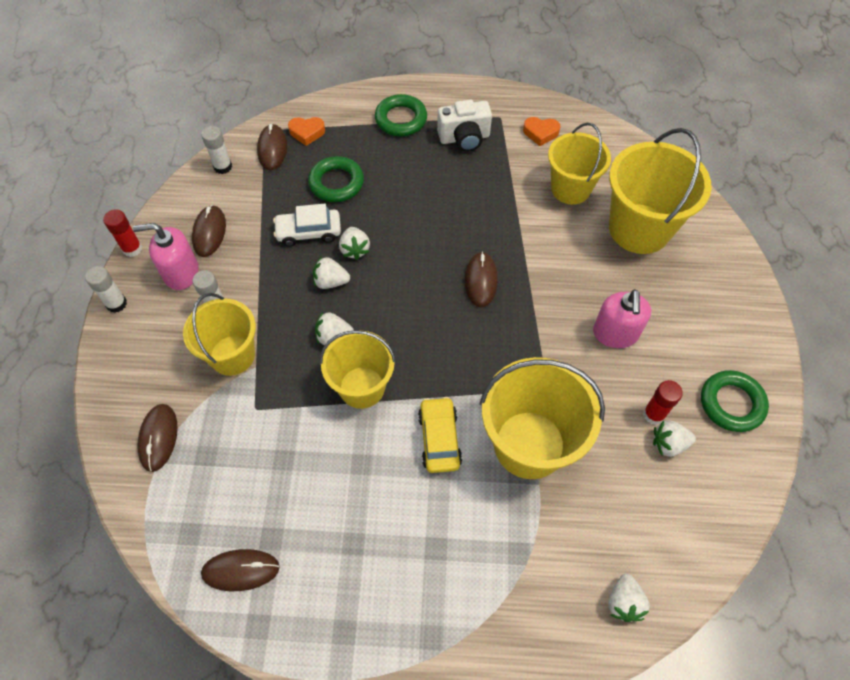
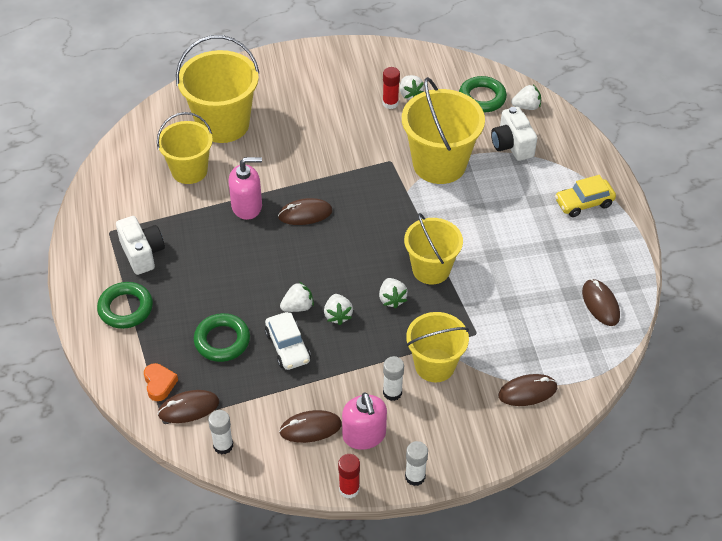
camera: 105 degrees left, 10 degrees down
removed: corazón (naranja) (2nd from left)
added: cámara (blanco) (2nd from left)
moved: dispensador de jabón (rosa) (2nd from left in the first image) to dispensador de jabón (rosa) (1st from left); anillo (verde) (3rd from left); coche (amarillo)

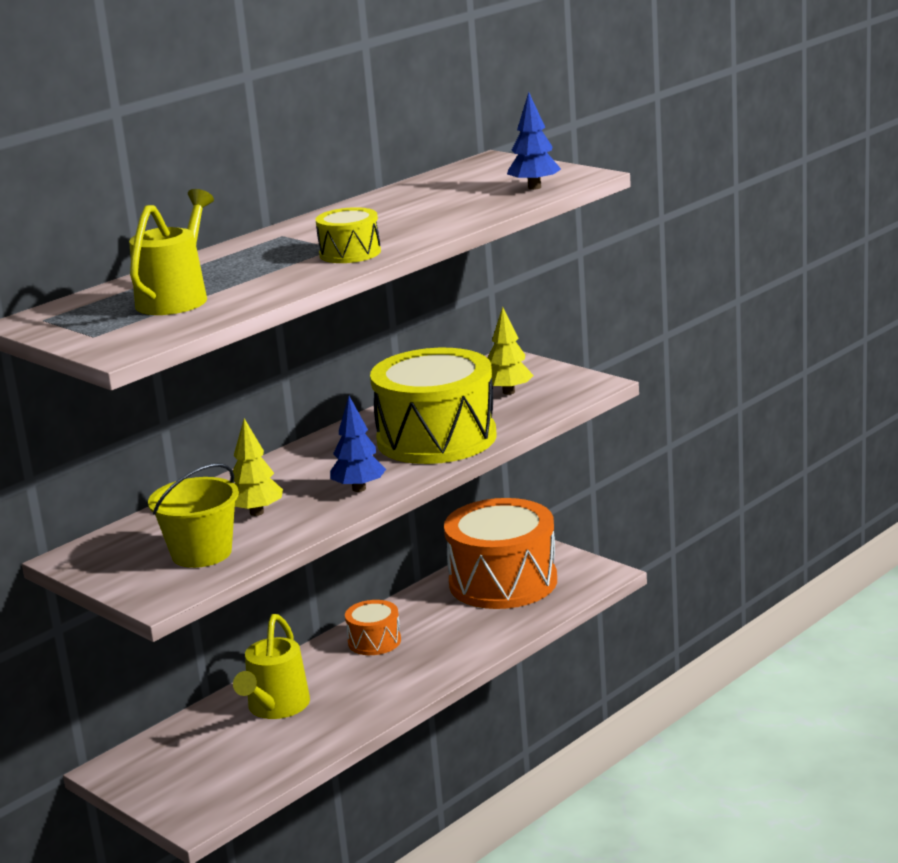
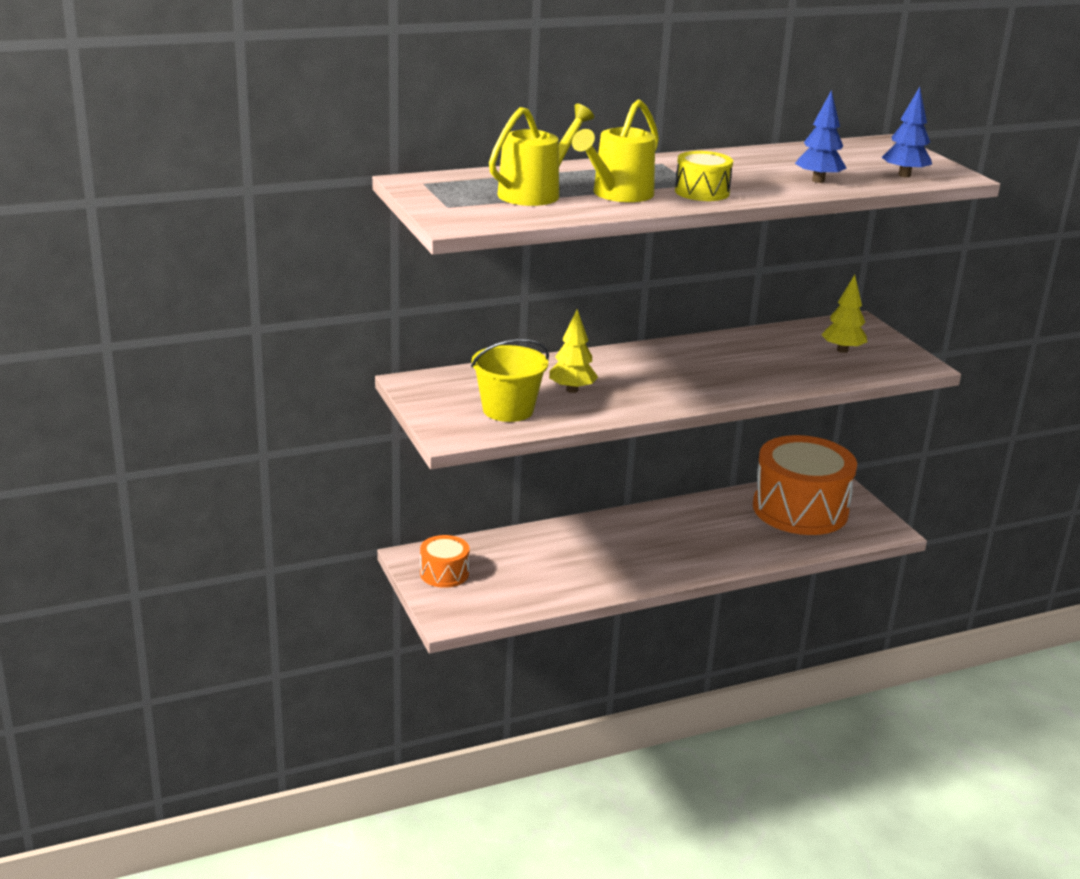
camera: 20 degrees right, 5 degrees up
removed: tambor (amarillo) (2nd from left)
moved: árbol (azul) (1st from left); tambor (naranja) (1st from left); regadera (amarillo) (2nd from left)

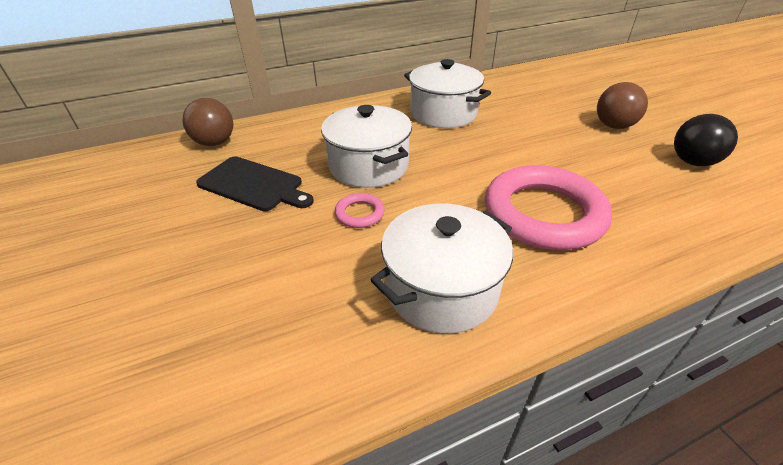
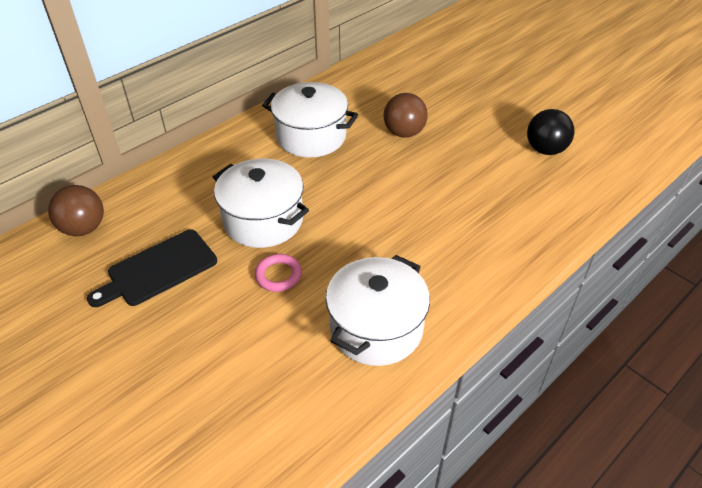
camera: 20 degrees left, 5 degrees up
removed: anillo (rosa) (2nd from left)
moved: pelota (marrón) (2nd from left)
turned: tabla de cortar (negro) 135 degrees clockwise

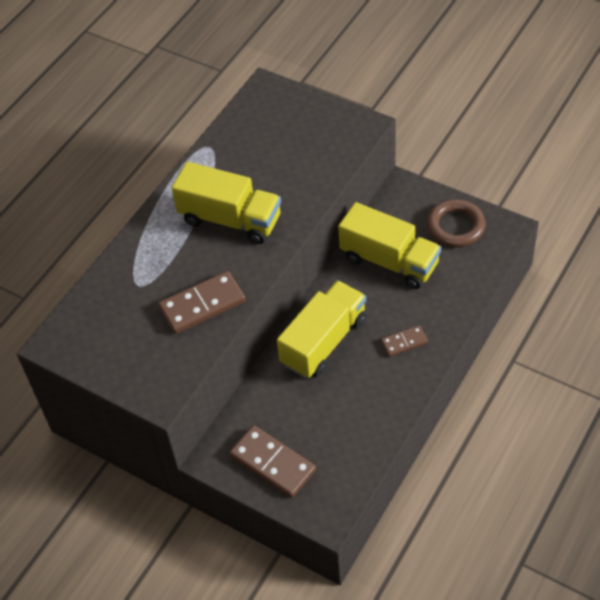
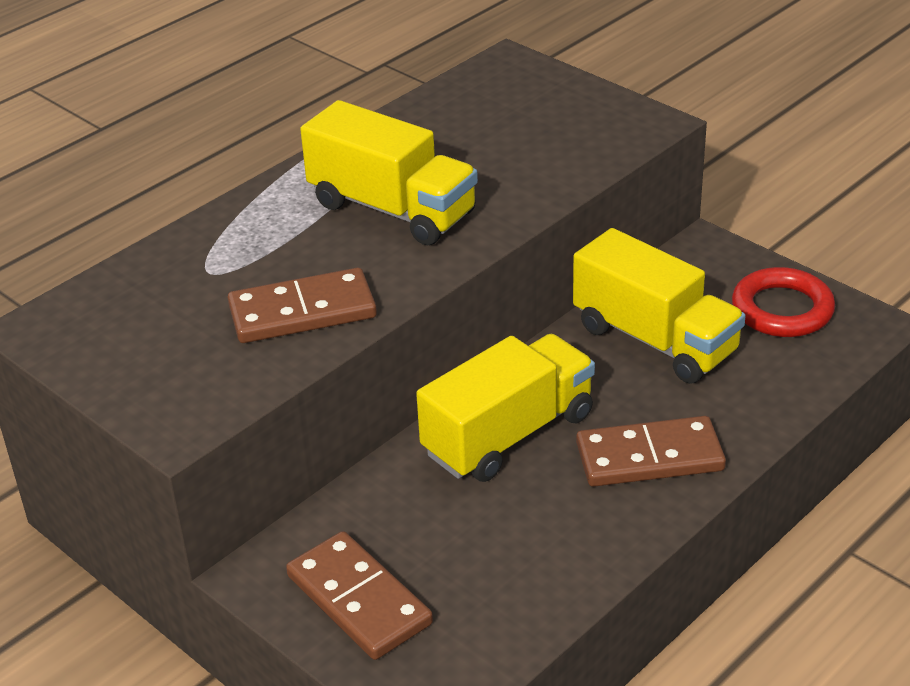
camera: 10 degrees right, 15 degrees down
recoloured: anillo (marrón) to anillo (rojo)
resized: ficha de dominó (marrón) (3rd from left) x1.77

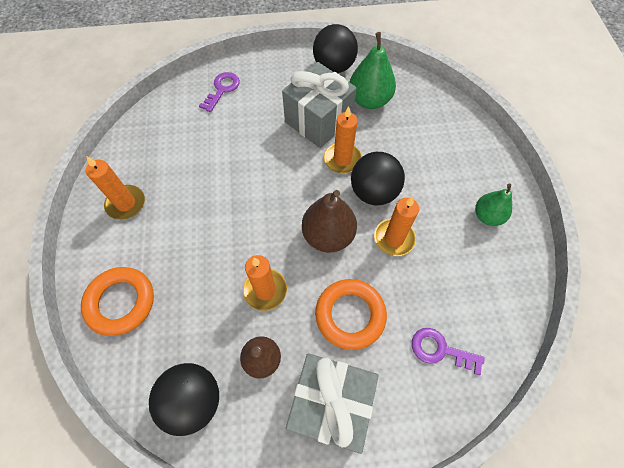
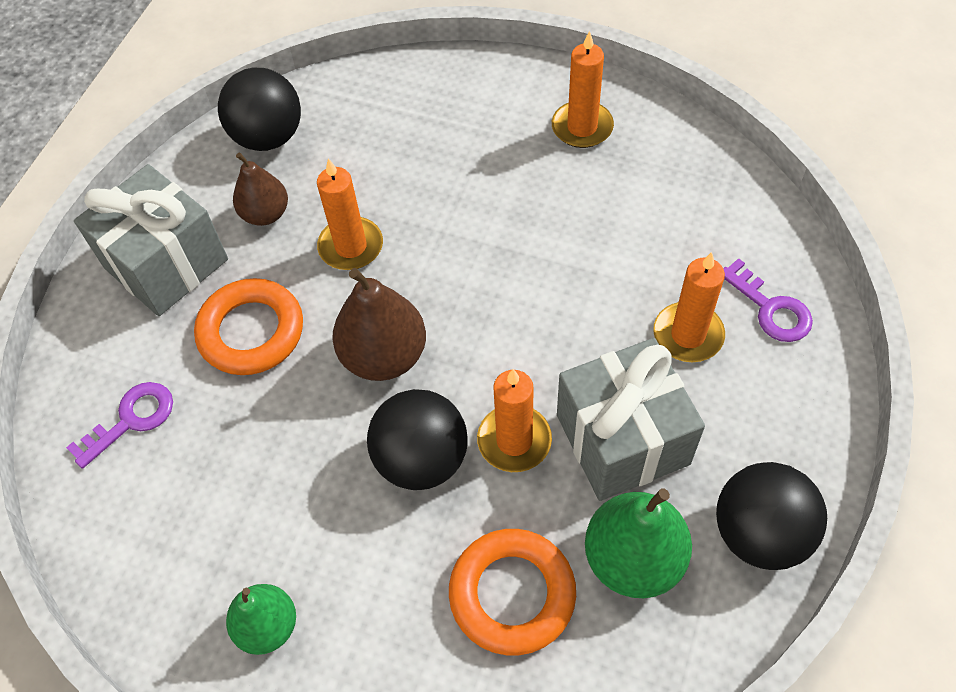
camera: 120 degrees right, 5 degrees down
moved: vela (naranja) (4th from left); anillo (naranja) (1st from left in the first image) to anillo (naranja) (2nd from left)

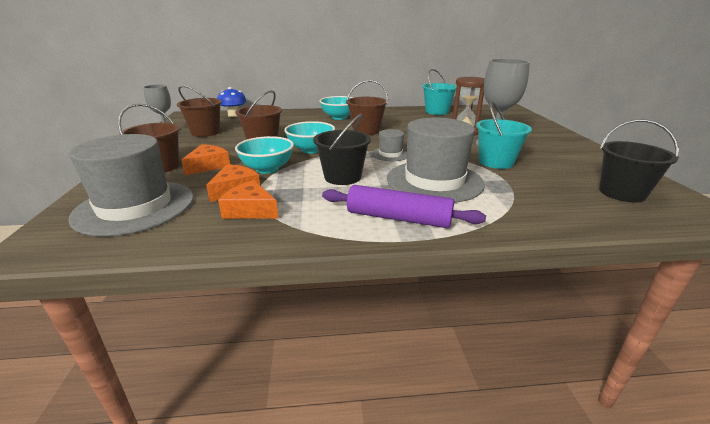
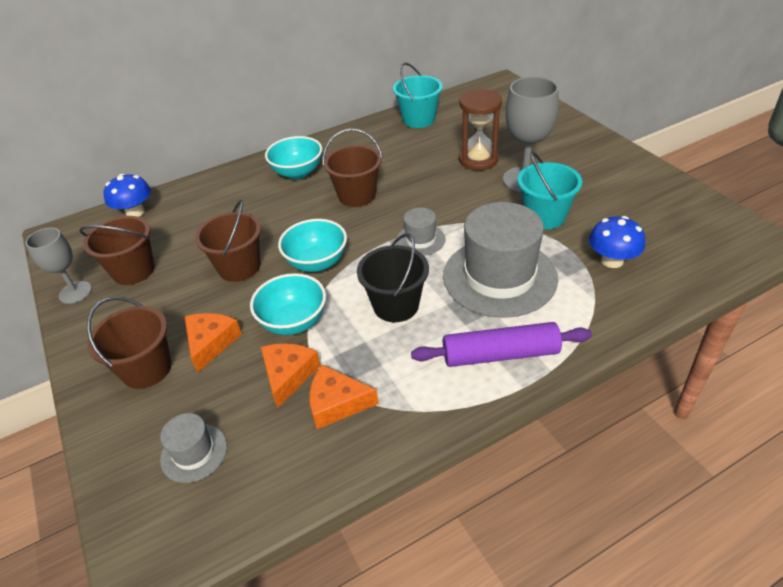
camera: 20 degrees left, 15 degrees up
removed: balde (negro) (2nd from left)
added: seta (azul) (2nd from left)
resized: sombrero (gris) (1st from left) x0.47

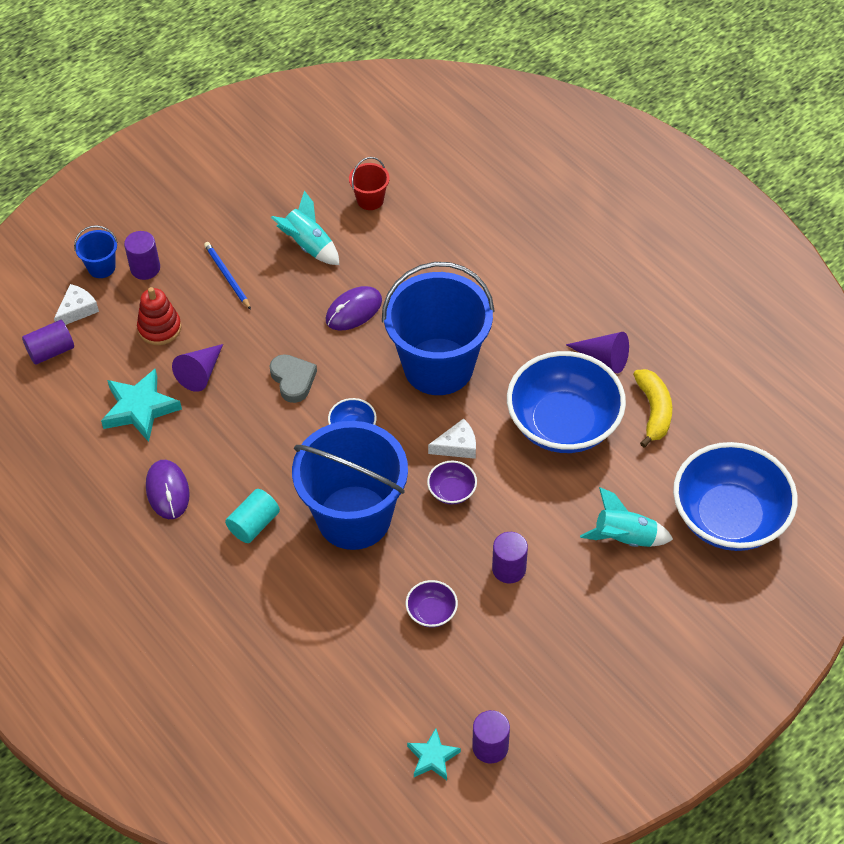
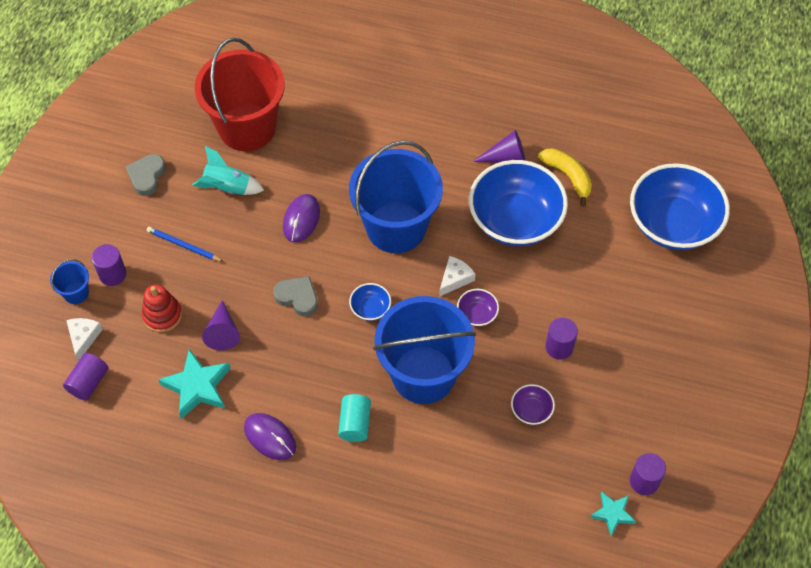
camera: 35 degrees left, 5 degrees up
removed: cohete (turquesa) (2nd from left)
added: corazón (gris) (1st from left)
resized: balde (rojo) x2.44

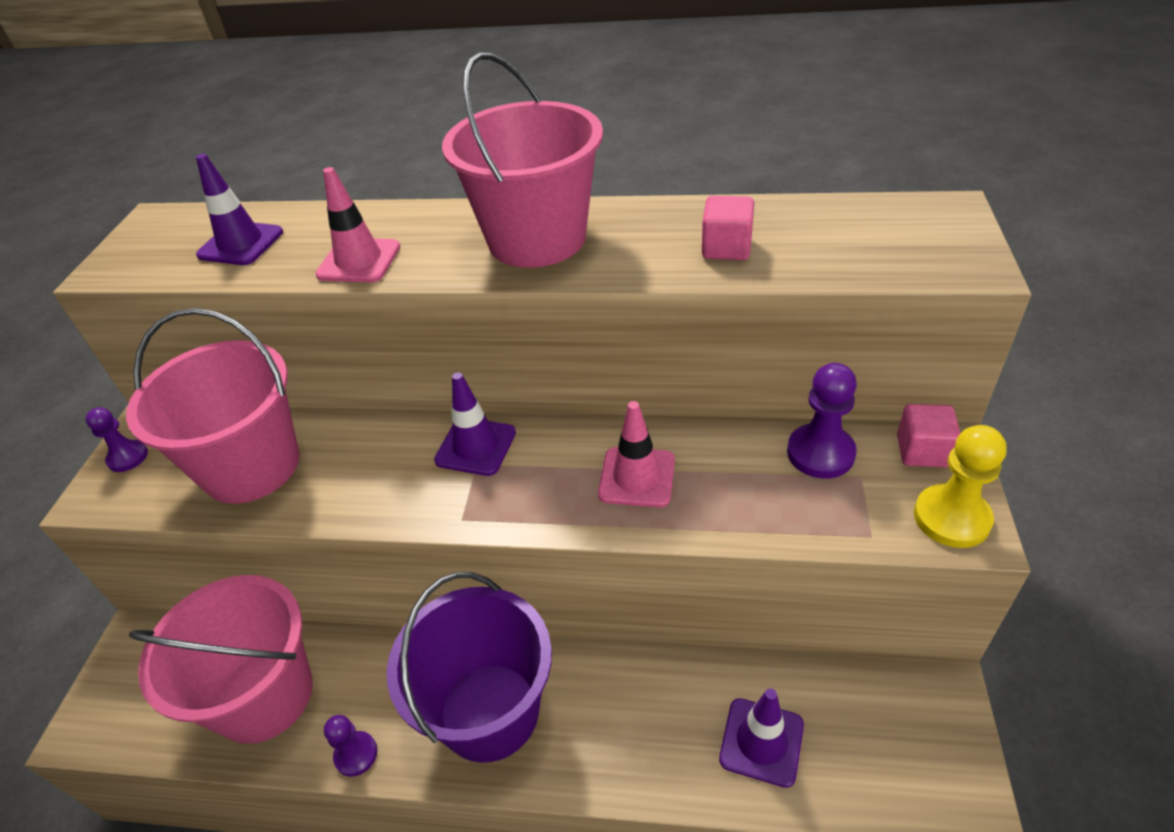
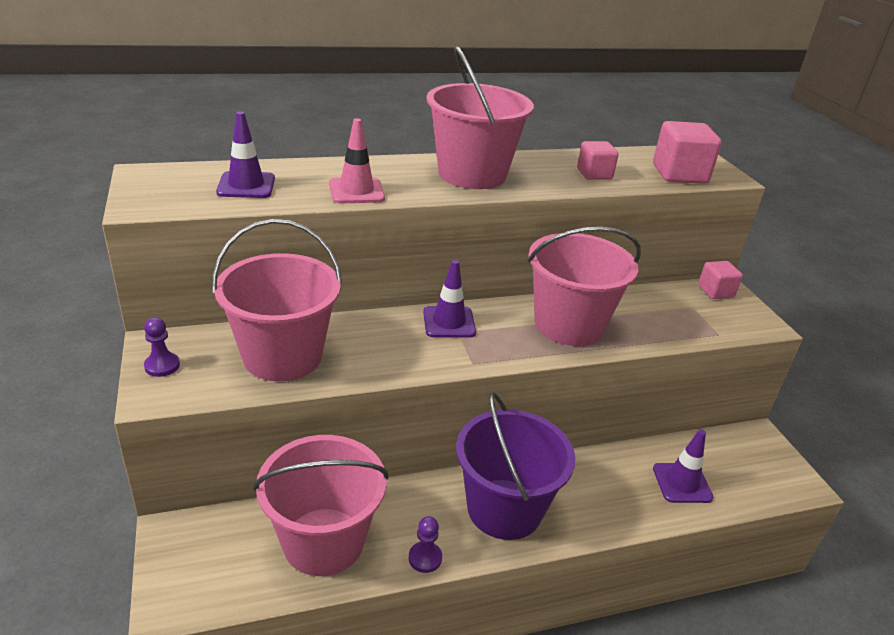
camera: 30 degrees left, 10 degrees down
removed: peón (morado) (3rd from left); peón (amarillo)
added: cubo (rosa) (2nd from left)
replaced: cono de tráfico (rosa) (2nd from left) to balde (rosa) (4th from left)

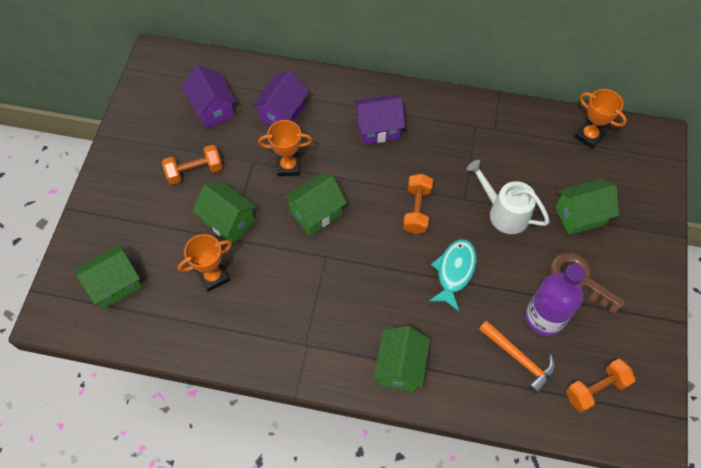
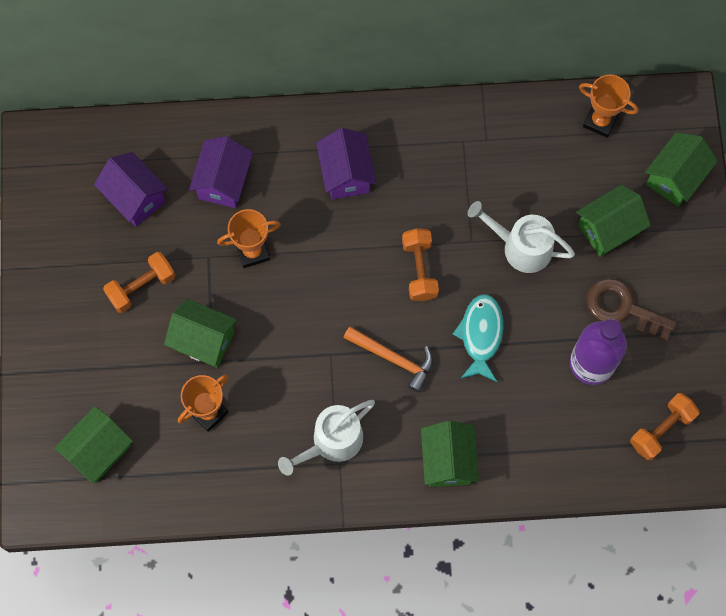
camera: 15 degrees left, 10 degrees up
added: regadera (blanco) (1st from left)
moved: casa (verde) (3rd from left in the first image) to casa (verde) (5th from left); martillo (naranja)
turned: casa (morado) (3rd from left) 75 degrees counterclockwise

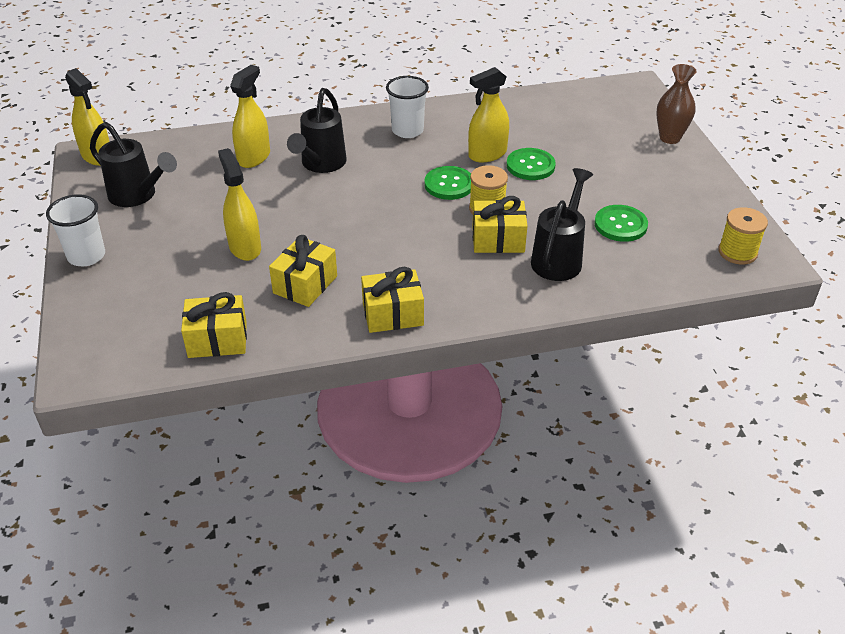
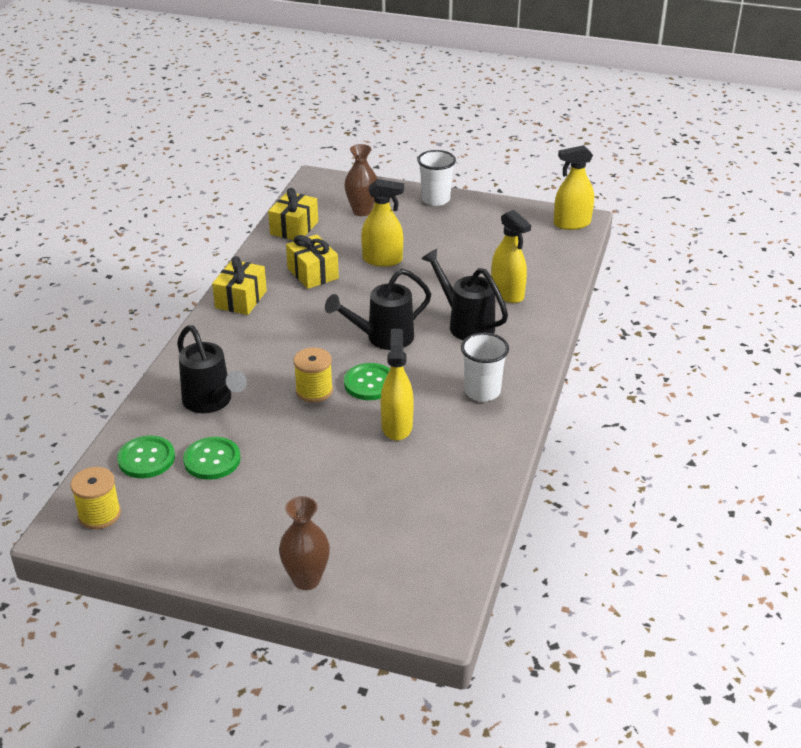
camera: 120 degrees right, 5 degrees down
removed: regalo (amarillo) (4th from left)
added: florero (marrón) (2nd from left)
moved: regadera (negro) (1st from left in the first image) to regadera (negro) (2nd from left); botón (verde) (2nd from left in the first image) to botón (verde) (1st from left)

